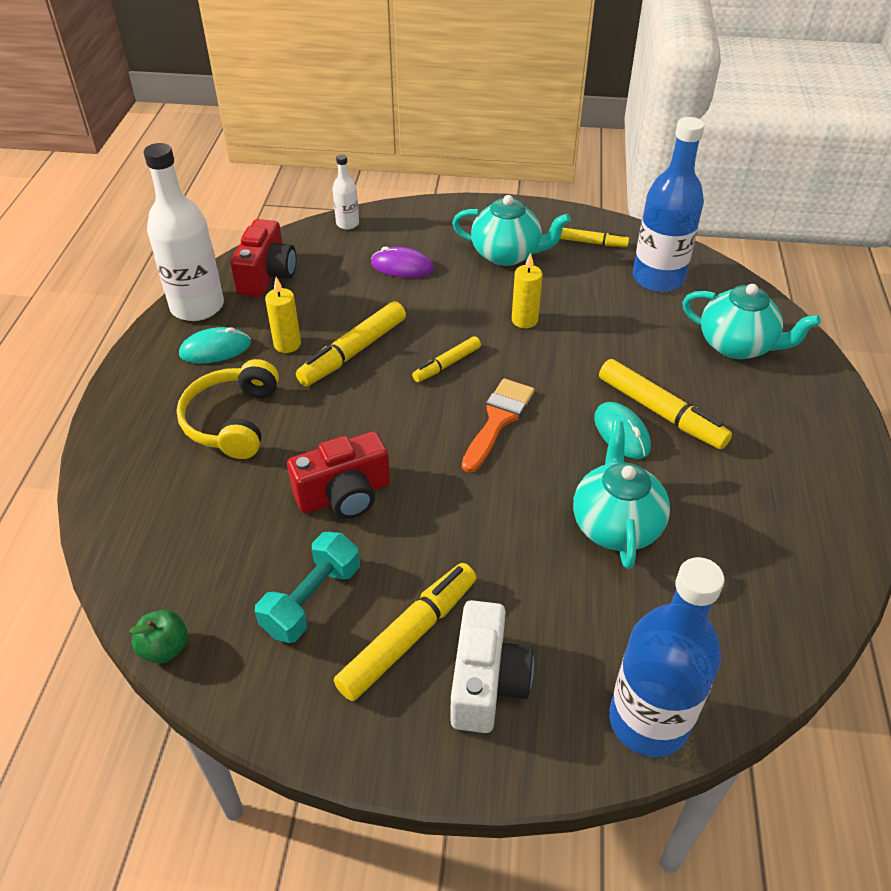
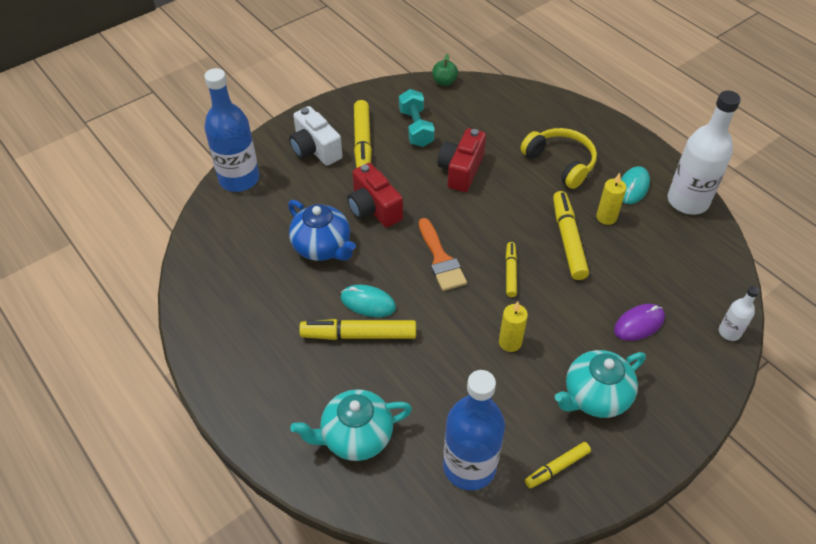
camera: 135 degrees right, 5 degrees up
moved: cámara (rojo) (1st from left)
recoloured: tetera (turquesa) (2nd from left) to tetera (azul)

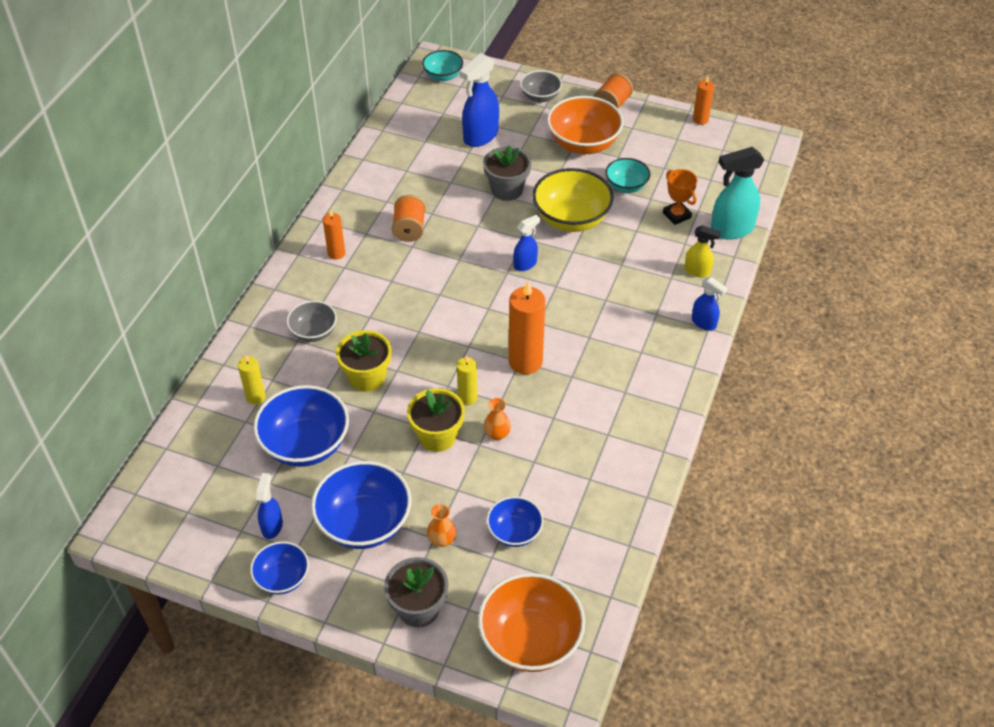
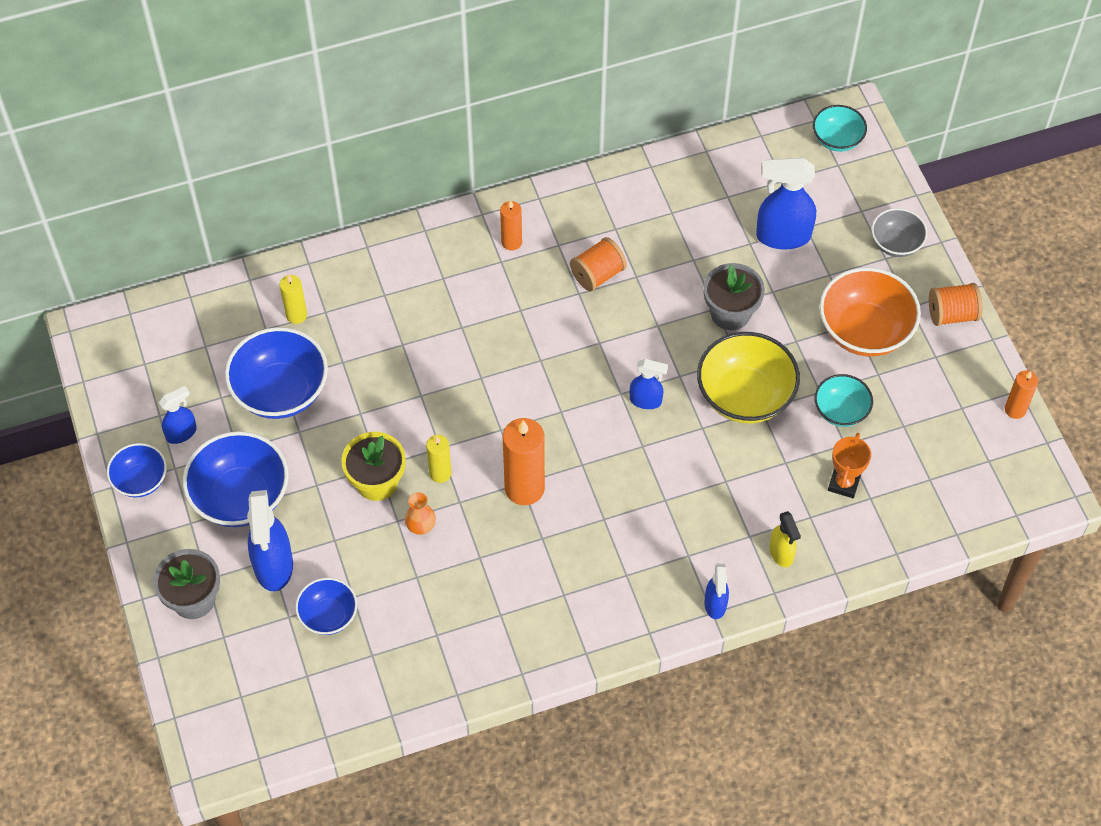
camera: 50 degrees right, 10 degrees up
removed: pulverizador (turquesa); cuenco (gris) (1st from left); maceta (amarillo) (1st from left); cuenco (naranja) (1st from left)
replaced: florero (naranja) (1st from left) to pulverizador (azul) (2nd from left)

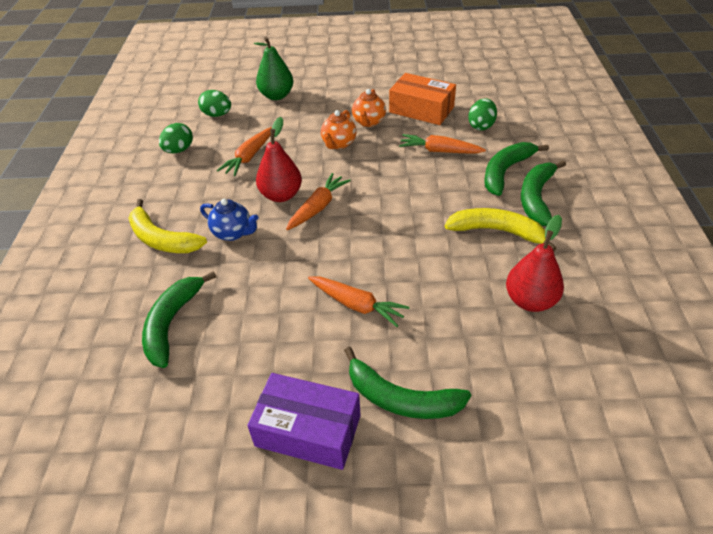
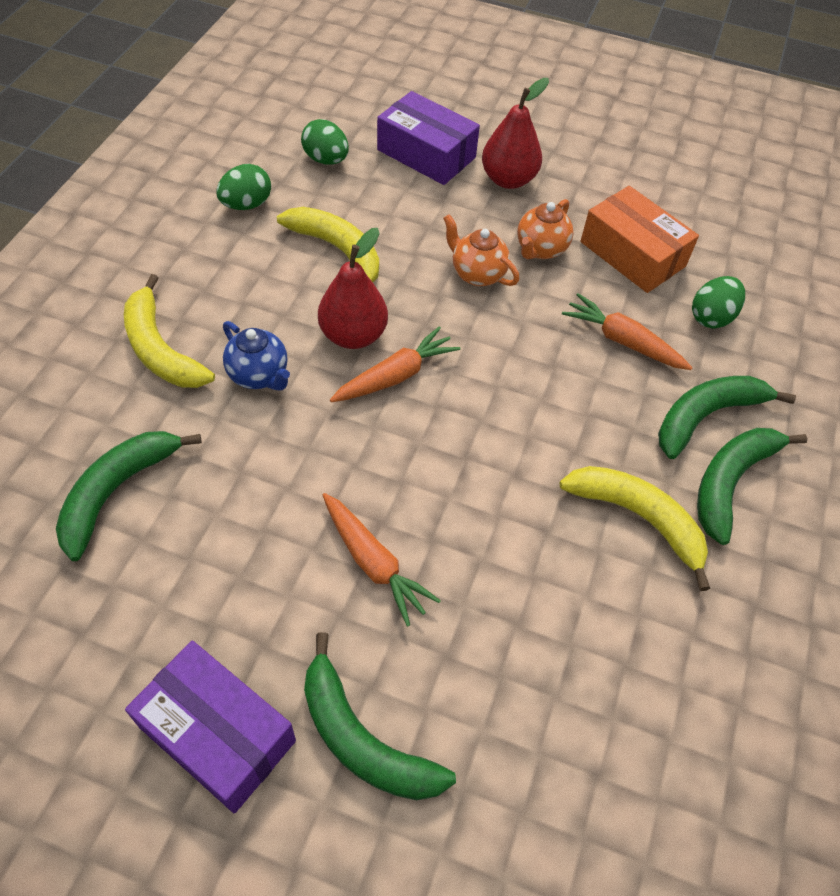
camera: 15 degrees right, 10 degrees up
moved: pera (rojo) (2nd from left)
replaced: pera (verde) to caja (morado) (2nd from left); zanahoria (naranja) (1st from left) to plátano (amarillo) (2nd from left)
turned: tetera (naranja) (1st from left) 90 degrees clockwise

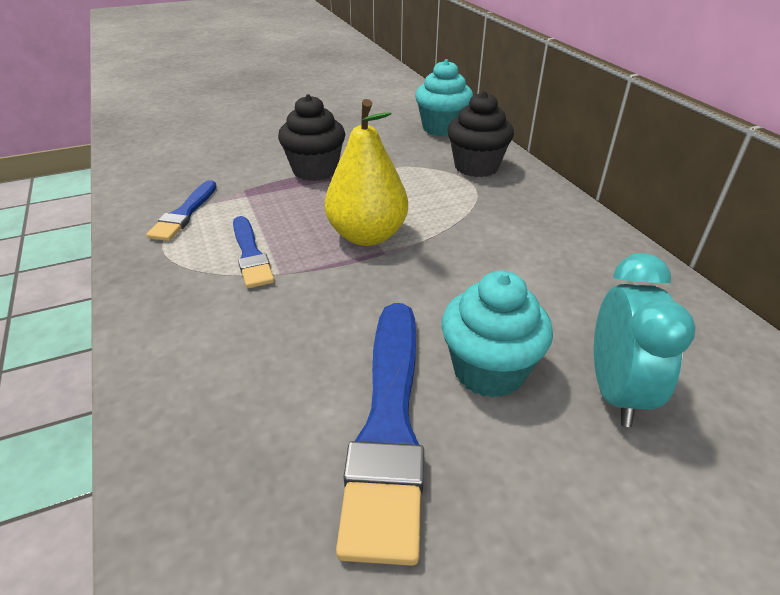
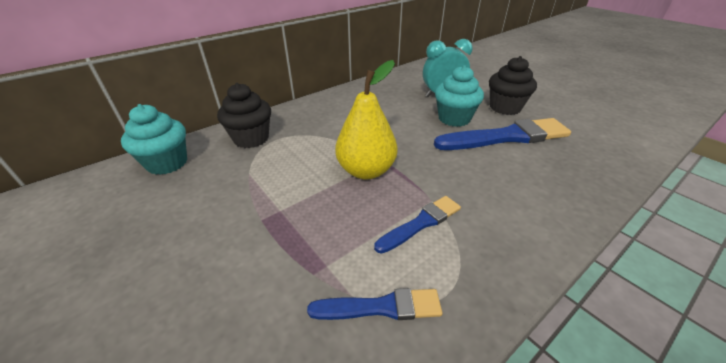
camera: 105 degrees left, 0 degrees up
moved: magdalena (negro) (1st from left in the first image) to magdalena (negro) (2nd from left)

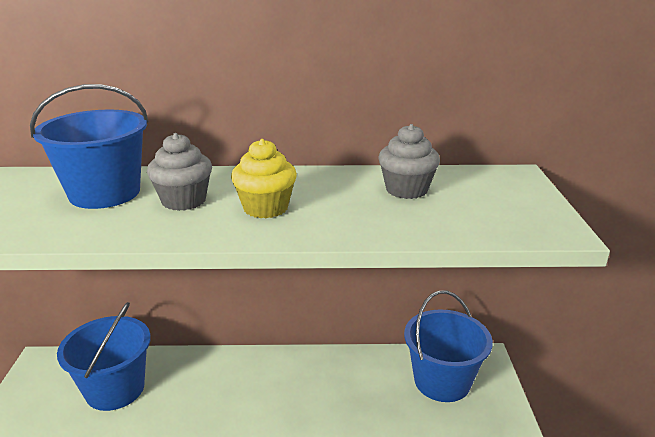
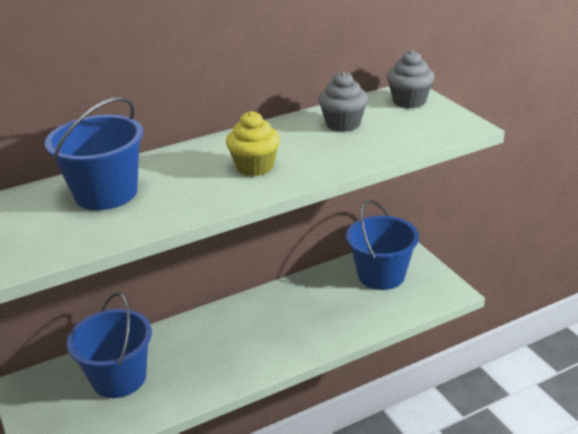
camera: 25 degrees left, 5 degrees up
moved: magdalena (gris) (1st from left in the first image) to magdalena (gris) (2nd from left)

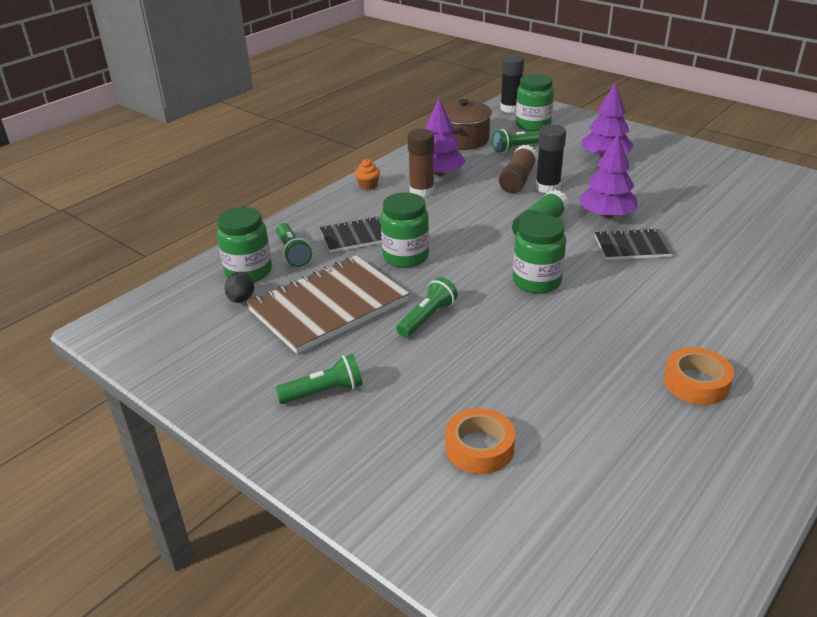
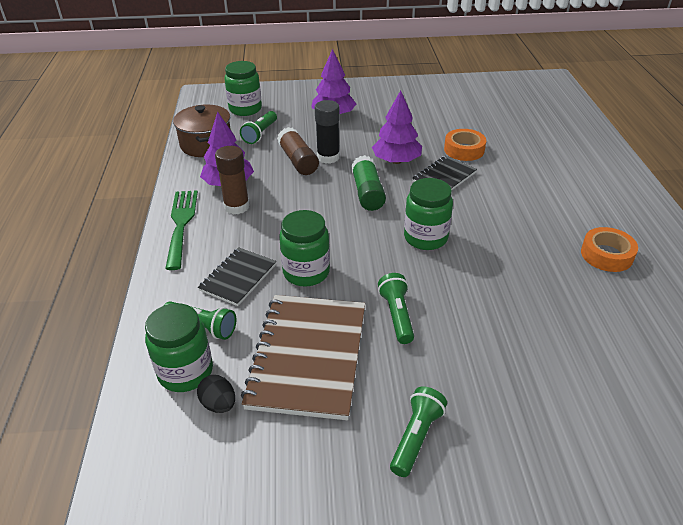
camera: 45 degrees left, 5 degrees up
removed: barra de pegamento (negro) (1st from left)
moved: cinta adhesiva (naranja) (1st from left)
replaced: magdalena (naranja) to tenedor (verde)

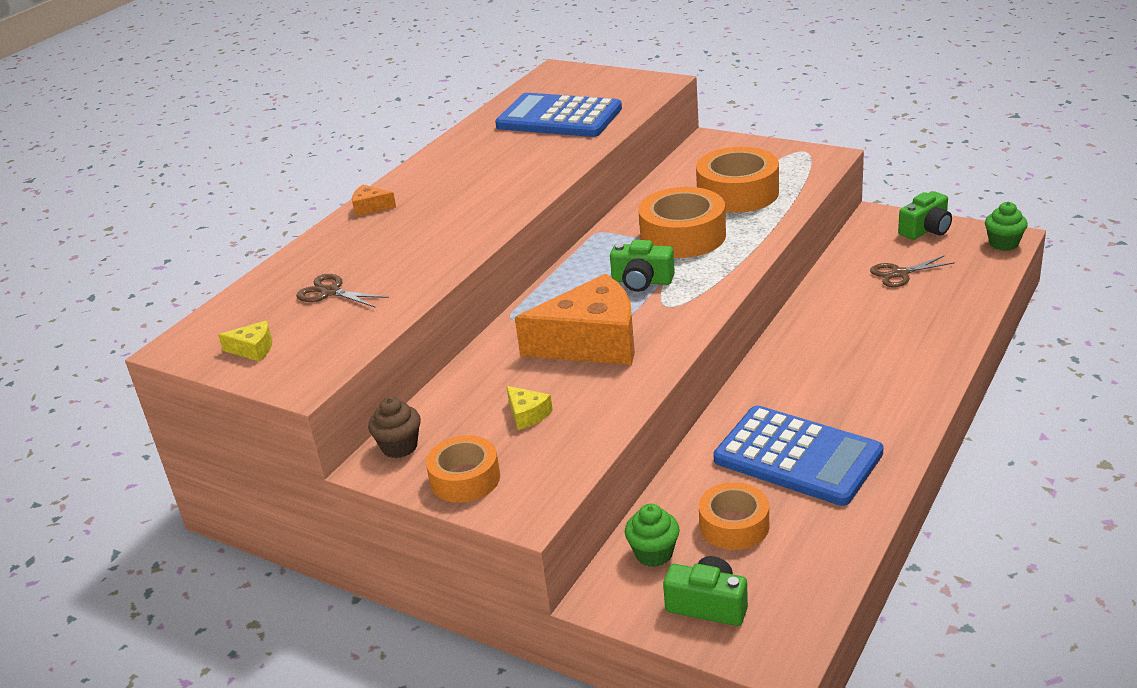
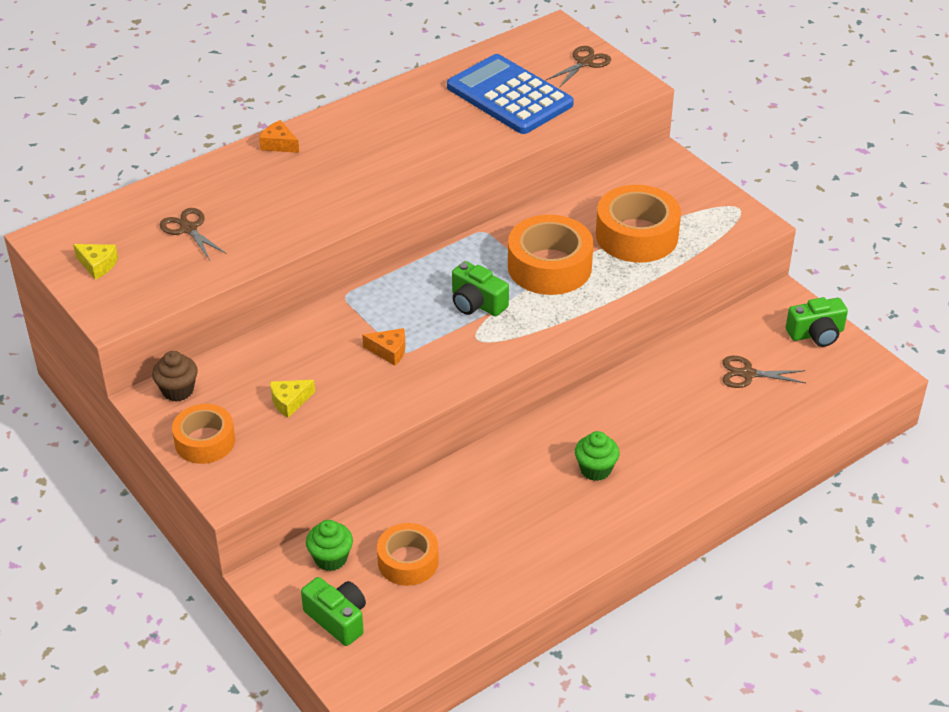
camera: 20 degrees right, 10 degrees up
removed: calculadora (azul) (2nd from left)
added: tijeras (marrón) (2nd from left)
moved: magdalena (verde) (2nd from left)
turned: queso (amarillo) (2nd from left) 75 degrees clockwise
resized: queso (naranja) (2nd from left) x0.40

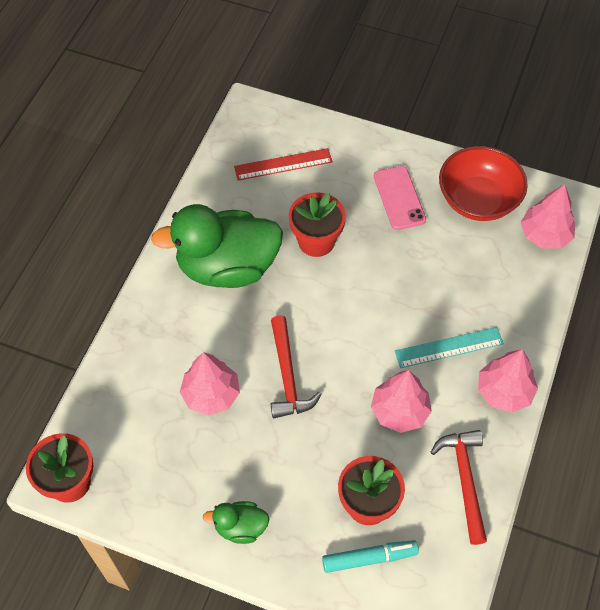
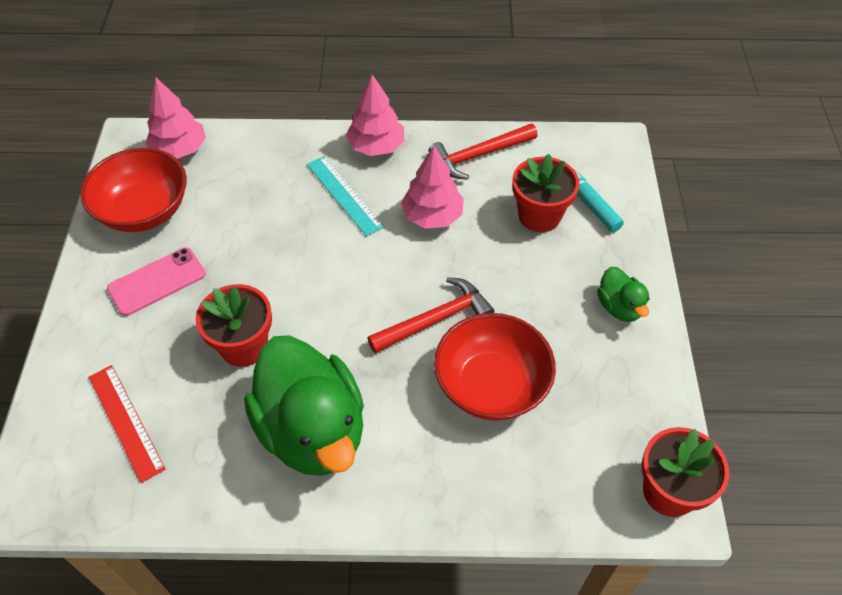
camera: 110 degrees left, 5 degrees down
replaced: árbol (rosa) (1st from left) to cuenco (rojo) (2nd from left)

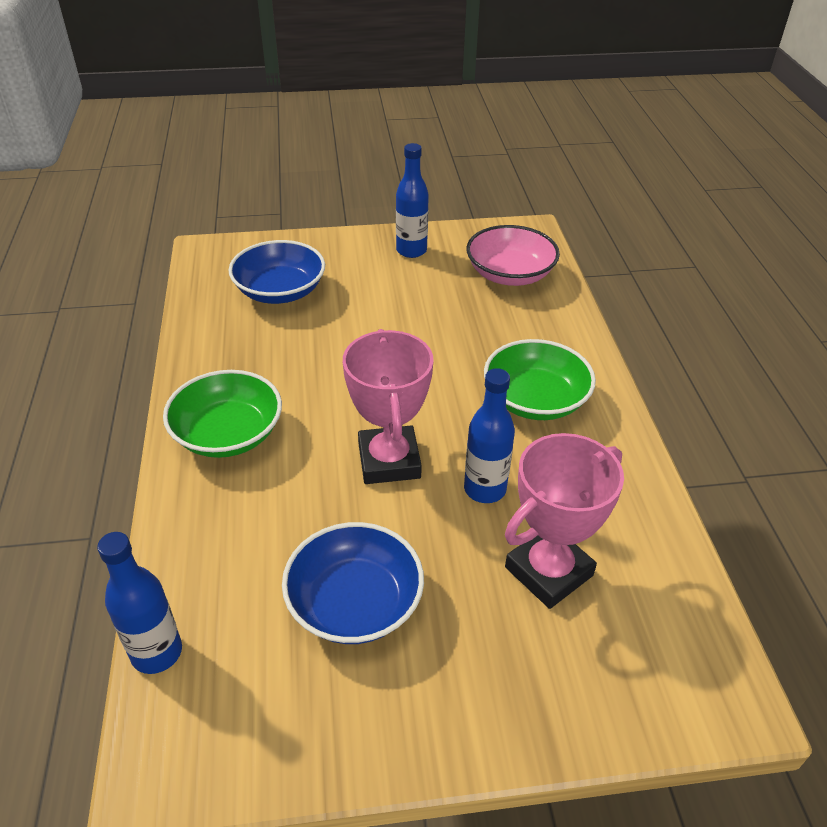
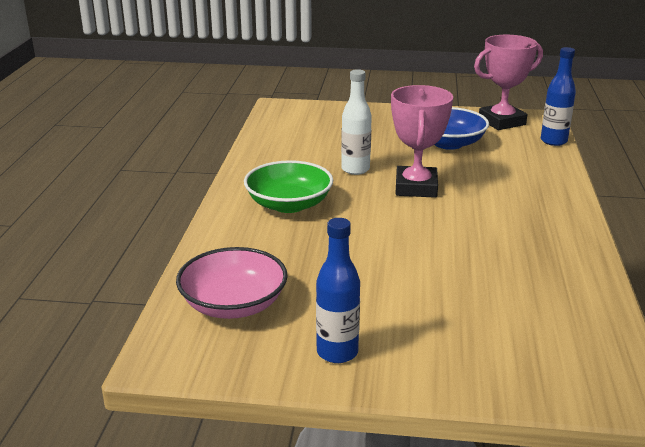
camera: 165 degrees left, 15 degrees down
removed: cuenco (azul) (1st from left); cuenco (verde) (1st from left)
moved: trofeo (rosa) (2nd from left)
recoloured: botella (azul) (3rd from left) to botella (blanco)

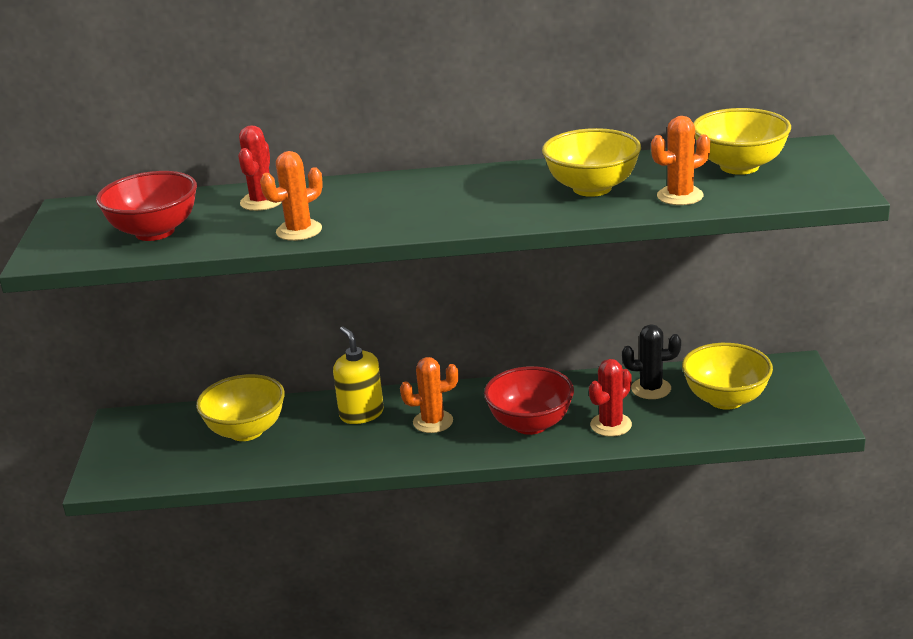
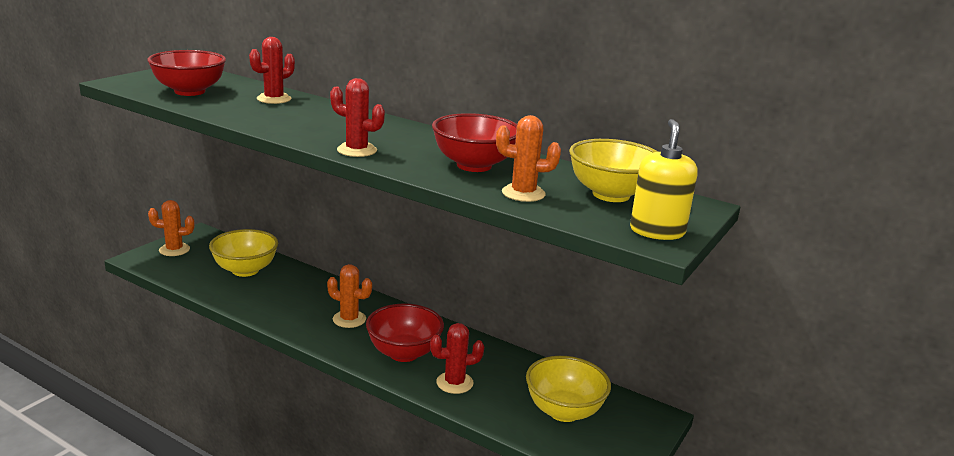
camera: 30 degrees right, 5 degrees down
removed: cactus (negro)
added: cactus (rojo) (2nd from left)
moved: cactus (naranja) (1st from left); dispensador de jabón (amarillo)
recoloured: cuenco (amarillo) (2nd from left) to cuenco (rojo) (3rd from left)

